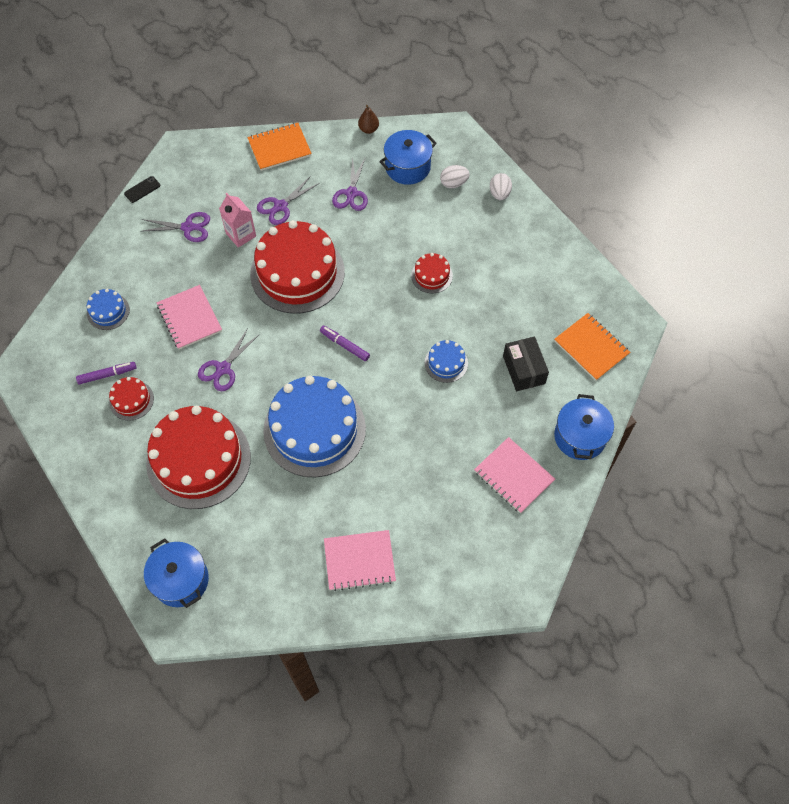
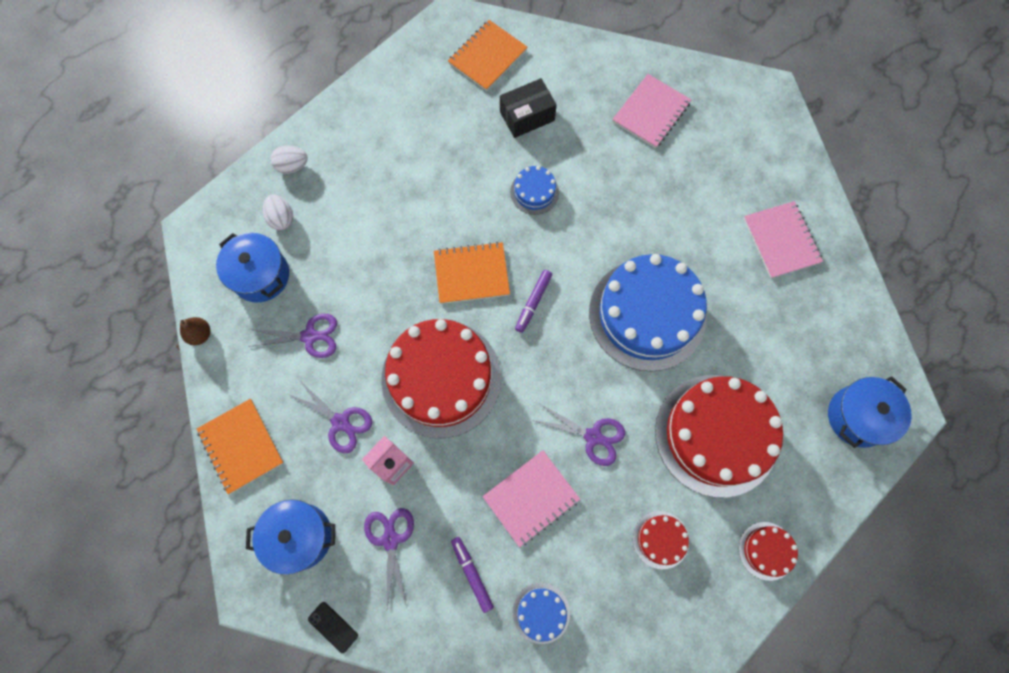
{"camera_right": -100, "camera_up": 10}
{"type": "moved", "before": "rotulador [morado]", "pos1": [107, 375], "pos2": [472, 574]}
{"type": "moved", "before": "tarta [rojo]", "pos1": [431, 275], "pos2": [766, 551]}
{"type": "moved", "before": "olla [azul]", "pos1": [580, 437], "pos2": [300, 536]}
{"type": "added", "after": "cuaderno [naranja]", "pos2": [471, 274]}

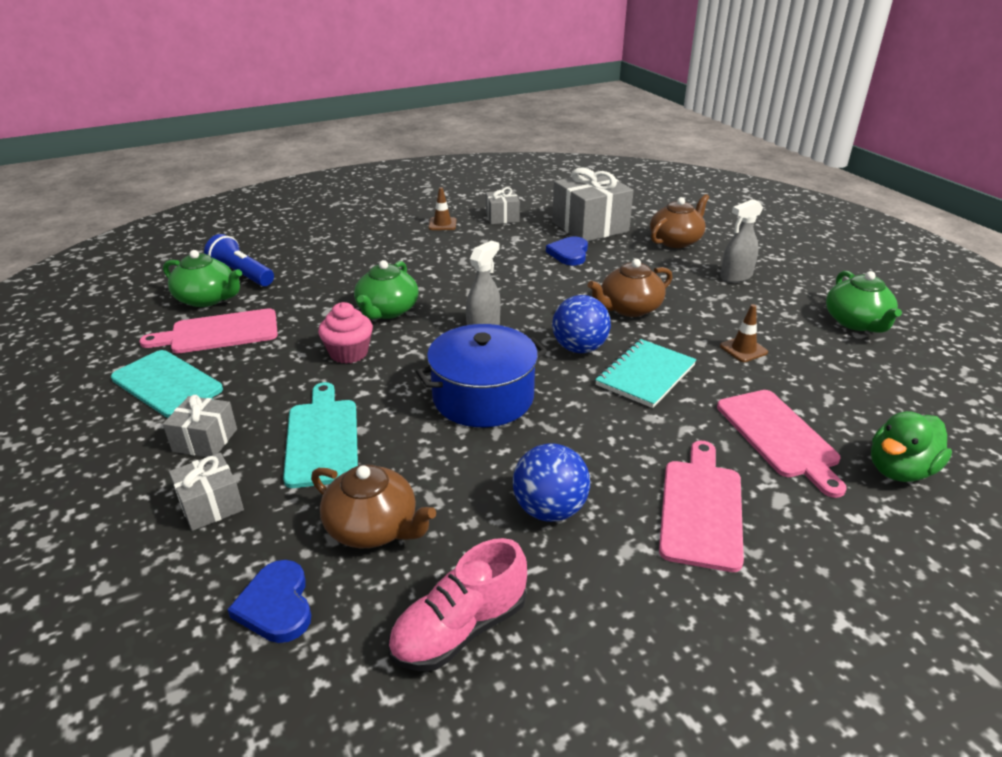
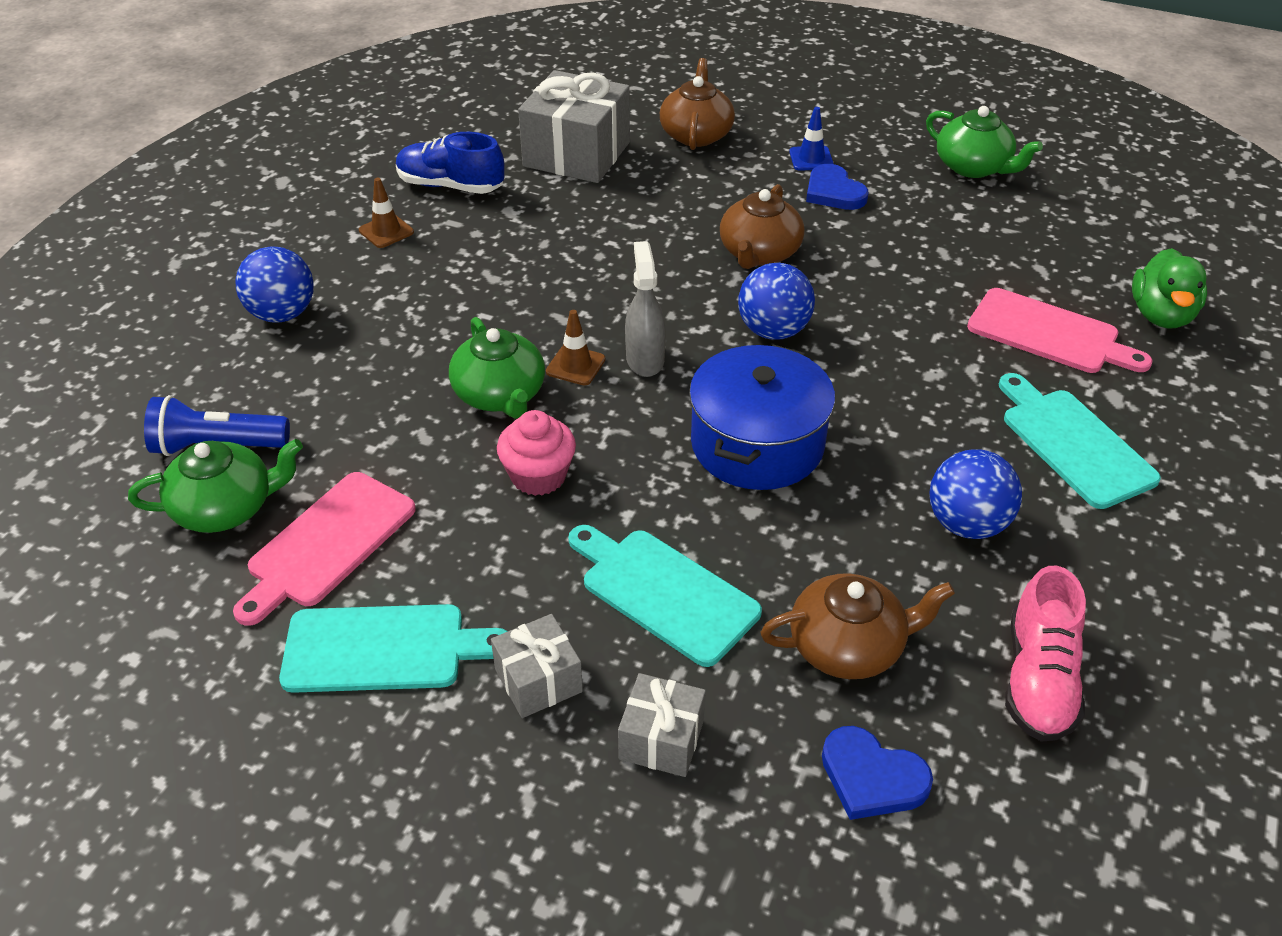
{"camera_right": -40, "camera_up": 10}
{"type": "replaced", "before": "regalo [gris]", "after": "zapato [azul]", "pos1": [502, 217], "pos2": [450, 186]}
{"type": "moved", "before": "corazón [azul]", "pos1": [569, 253], "pos2": [834, 192]}
{"type": "removed", "before": "cuaderno [turquesa]", "pos1": [645, 375]}
{"type": "recoloured", "before": "tabla de cortar [rosa]", "after": "tabla de cortar [turquesa]", "pos1": [701, 509], "pos2": [1073, 444]}
{"type": "replaced", "before": "pulverizador [gris]", "after": "cono de tráfico [azul]", "pos1": [735, 277], "pos2": [811, 159]}
{"type": "moved", "before": "cono de tráfico [marrón]", "pos1": [743, 349], "pos2": [575, 365]}
{"type": "added", "after": "pelota [azul]", "pos2": [282, 314]}

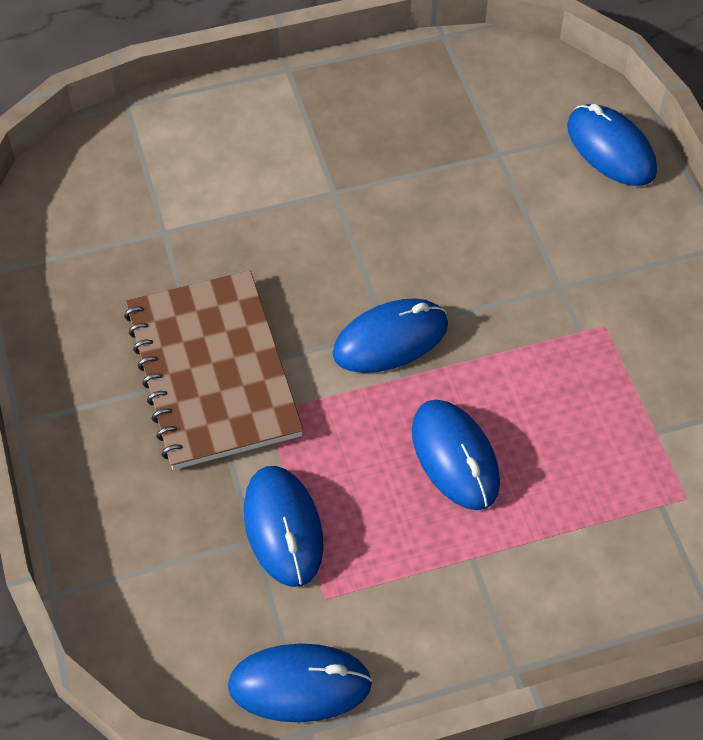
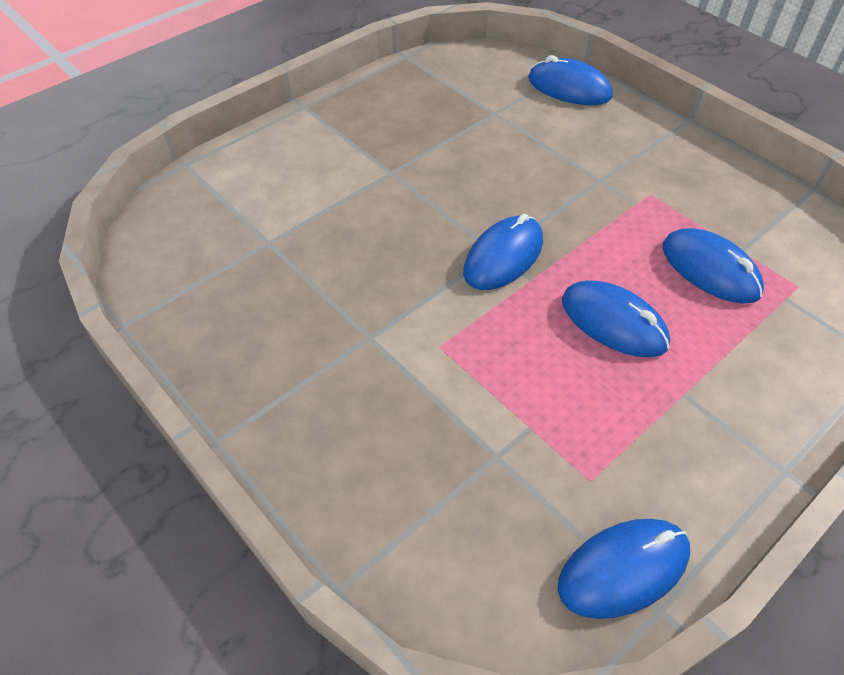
{"camera_right": -25, "camera_up": -5}
{"type": "removed", "before": "cuaderno [marrón]", "pos1": [212, 372]}
{"type": "moved", "before": "ratón [azul]", "pos1": [283, 528], "pos2": [710, 270]}

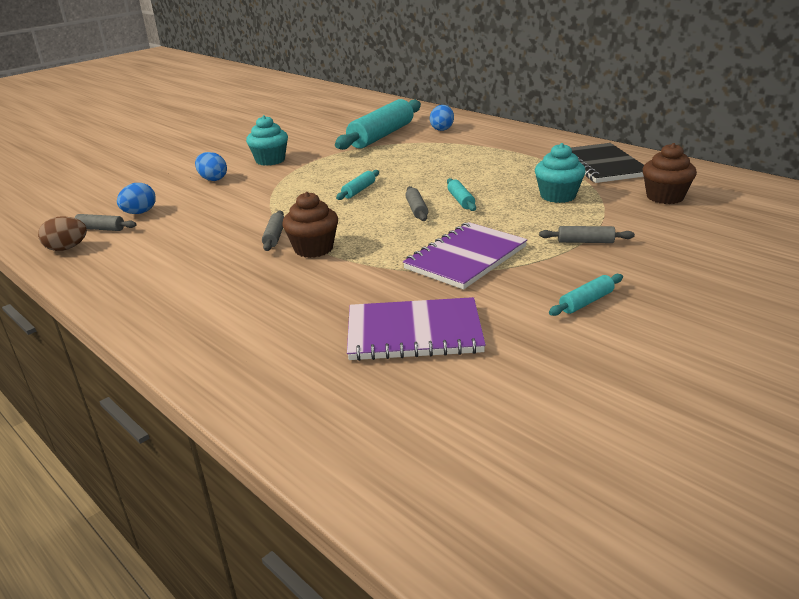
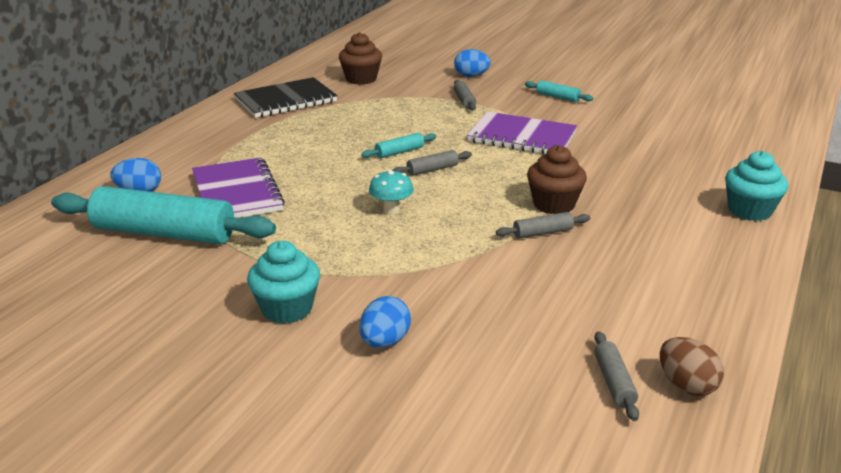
{"camera_right": -110, "camera_up": 0}
{"type": "moved", "before": "huevo [azul]", "pos1": [140, 213], "pos2": [471, 76]}
{"type": "replaced", "before": "rodillo [turquesa]", "after": "seta [turquesa]", "pos1": [359, 190], "pos2": [391, 210]}
{"type": "moved", "before": "cuaderno [morado]", "pos1": [414, 332], "pos2": [237, 192]}
{"type": "moved", "before": "magdalena [turquesa]", "pos1": [558, 196], "pos2": [749, 210]}

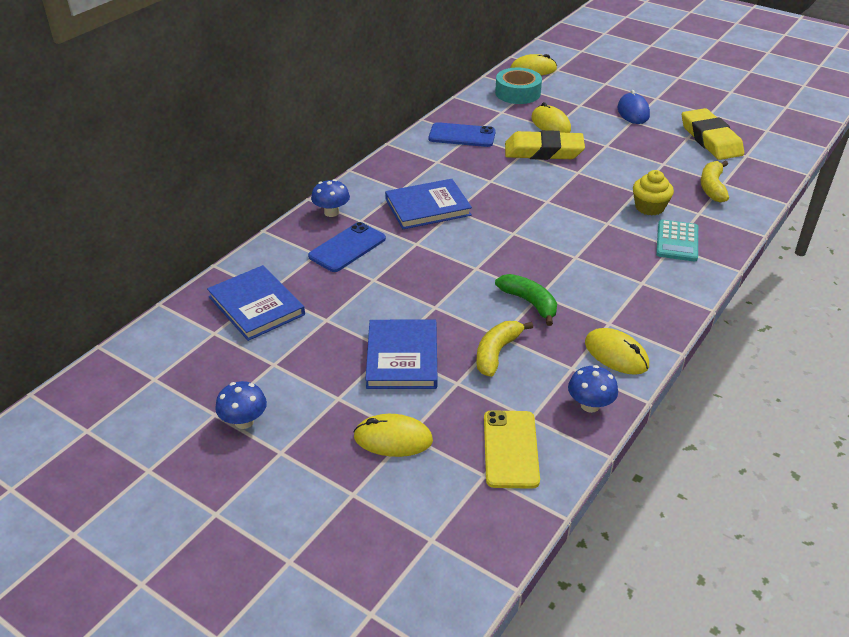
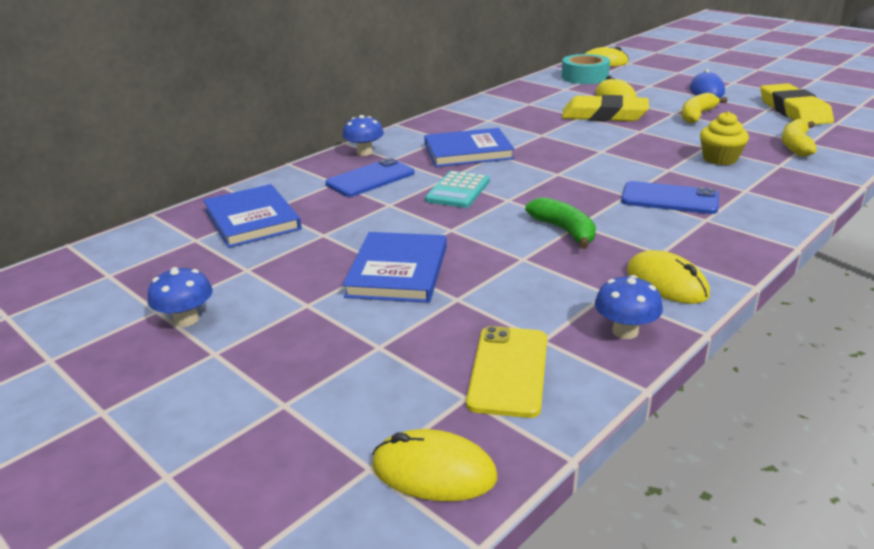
{"camera_right": 10, "camera_up": -10}
{"type": "moved", "before": "ratón [amarillo]", "pos1": [393, 439], "pos2": [434, 471]}
{"type": "moved", "before": "móvil [azul]", "pos1": [462, 135], "pos2": [669, 199]}
{"type": "moved", "before": "plátano [amarillo]", "pos1": [496, 353], "pos2": [697, 115]}
{"type": "moved", "before": "calculadora [turquesa]", "pos1": [677, 241], "pos2": [458, 191]}

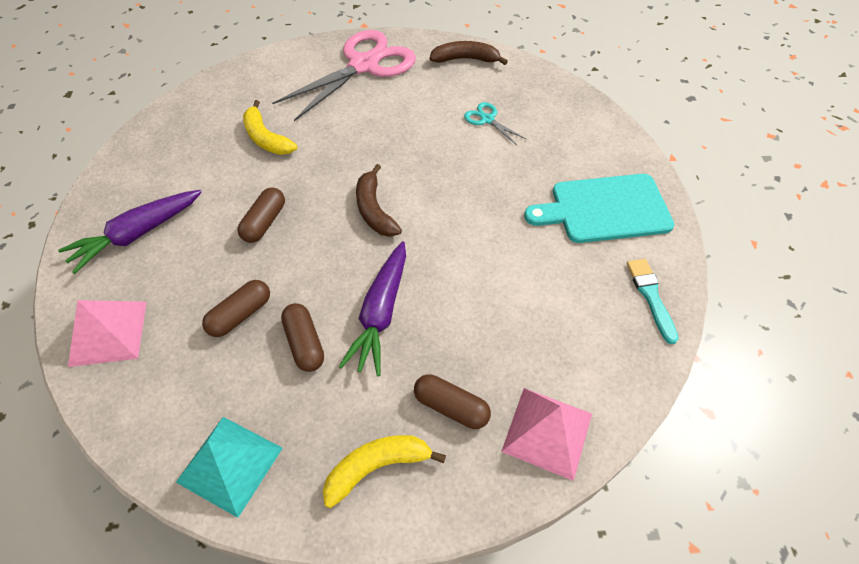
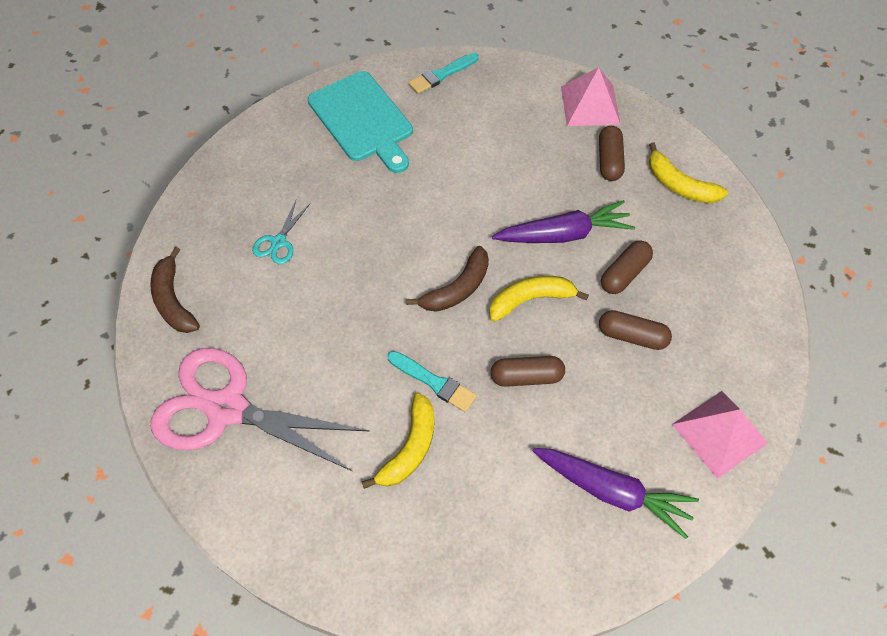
{"camera_right": -115, "camera_up": 5}
{"type": "removed", "before": "pirámide [turquesa]", "pos1": [230, 464]}
{"type": "added", "after": "pincel [turquesa]", "pos2": [434, 382]}
{"type": "added", "after": "plátano [amarillo]", "pos2": [530, 300]}

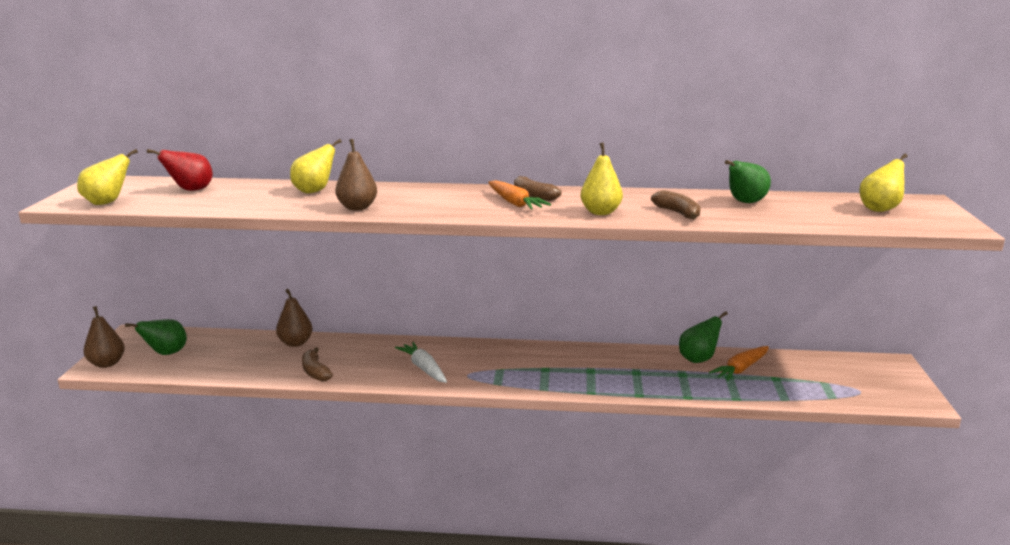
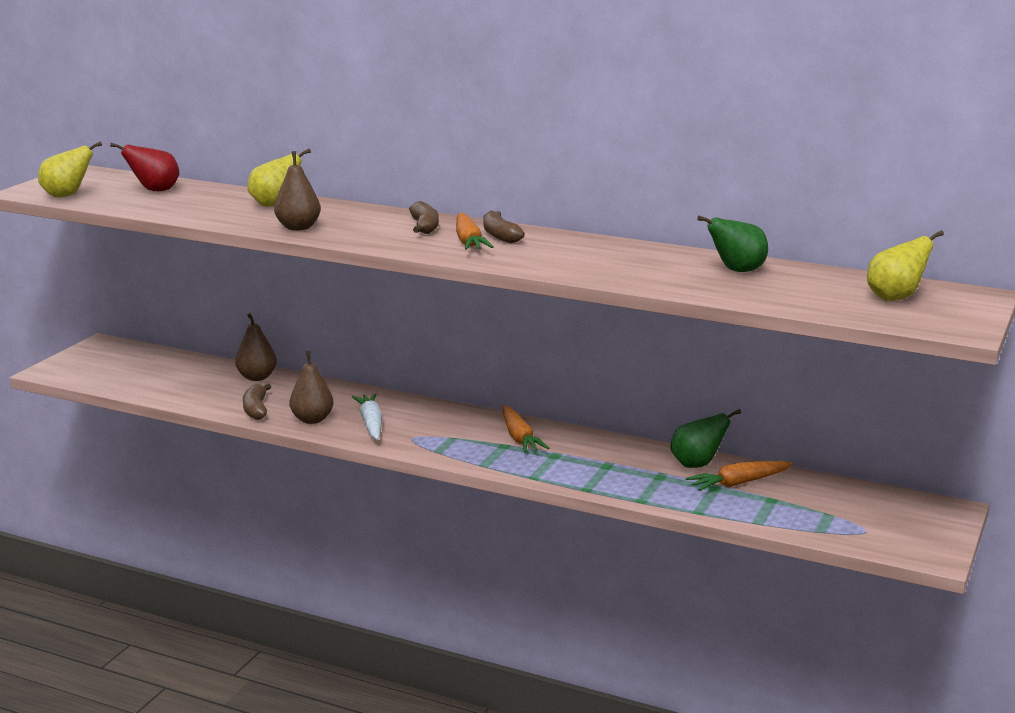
{"camera_right": 20, "camera_up": 0}
{"type": "moved", "before": "pera [marrón]", "pos1": [107, 363], "pos2": [312, 419]}
{"type": "removed", "before": "pera [verde]", "pos1": [166, 353]}
{"type": "removed", "before": "pera [amarillo]", "pos1": [600, 212]}
{"type": "moved", "before": "plátano [marrón]", "pos1": [678, 213], "pos2": [424, 227]}
{"type": "added", "after": "zanahoria [naranja]", "pos2": [519, 438]}

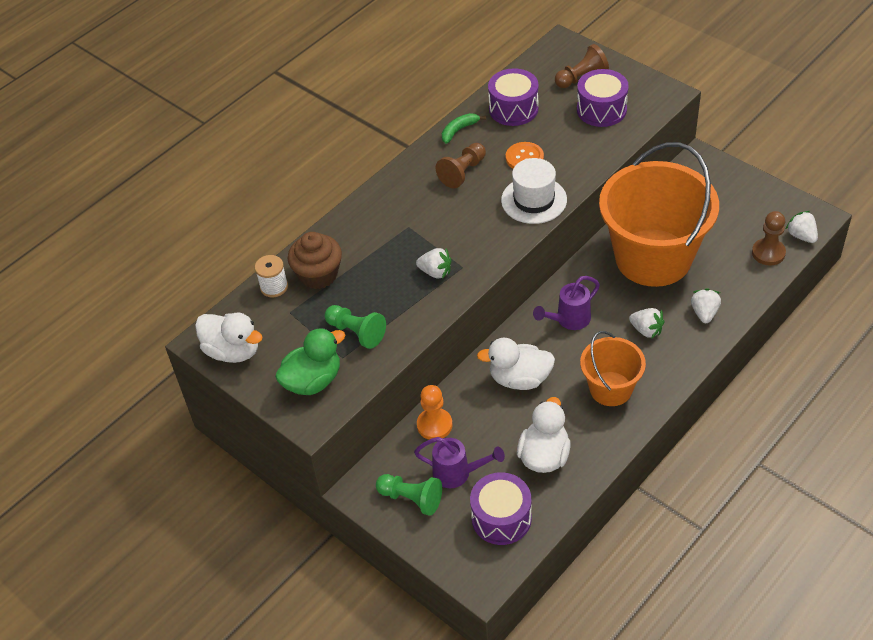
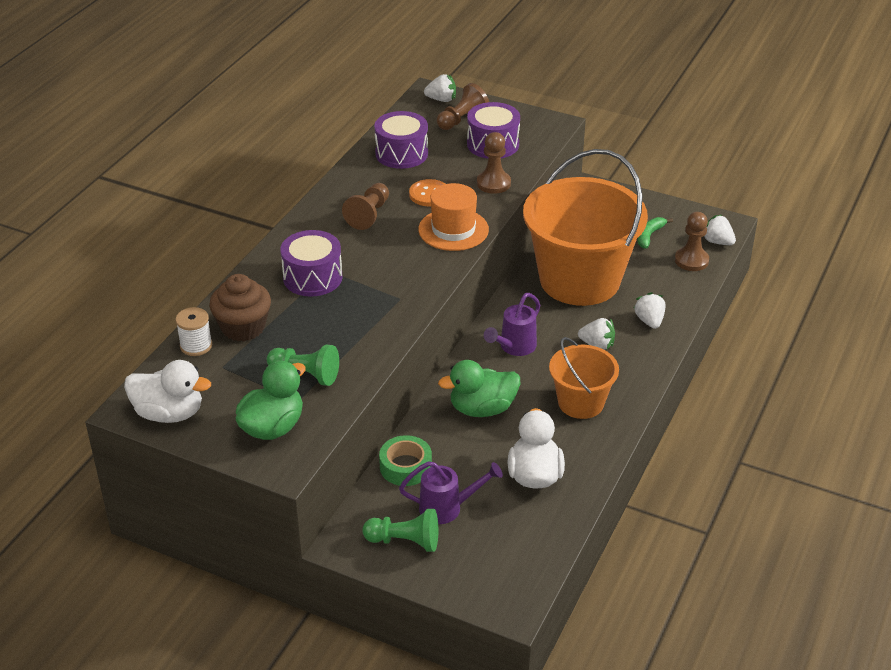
{"camera_right": -20, "camera_up": -10}
{"type": "moved", "before": "fresa [blanco]", "pos1": [435, 272], "pos2": [441, 99]}
{"type": "replaced", "before": "peón [naranja]", "after": "cinta adhesiva [verde]", "pos1": [434, 425], "pos2": [405, 467]}
{"type": "moved", "before": "plátano [verde]", "pos1": [459, 130], "pos2": [649, 236]}
{"type": "moved", "before": "tambor [morado]", "pos1": [501, 518], "pos2": [312, 277]}
{"type": "recoloured", "before": "pato [blanco]", "after": "pato [verde]", "pos1": [519, 379], "pos2": [482, 409]}
{"type": "recoloured", "before": "sombrero [blanco]", "after": "sombrero [naranja]", "pos1": [534, 200], "pos2": [453, 230]}
{"type": "added", "after": "peón [marrón]", "pos2": [493, 183]}

